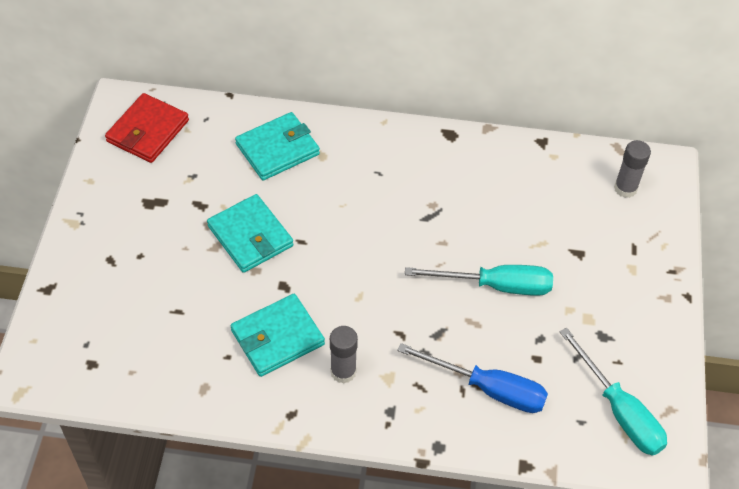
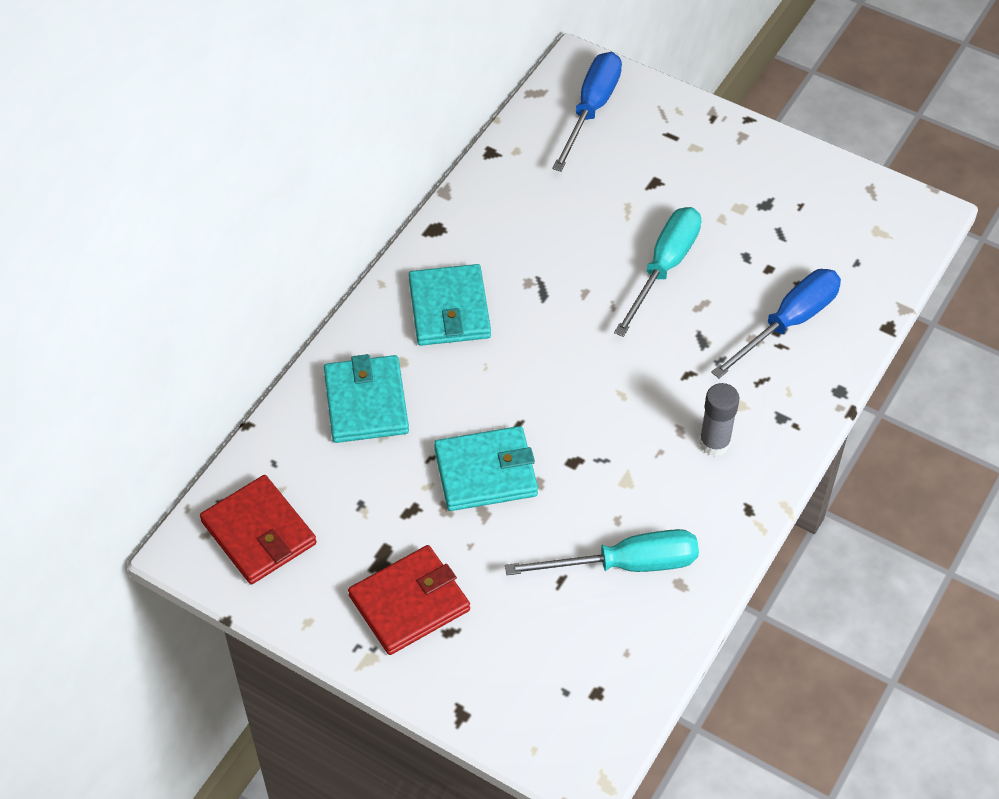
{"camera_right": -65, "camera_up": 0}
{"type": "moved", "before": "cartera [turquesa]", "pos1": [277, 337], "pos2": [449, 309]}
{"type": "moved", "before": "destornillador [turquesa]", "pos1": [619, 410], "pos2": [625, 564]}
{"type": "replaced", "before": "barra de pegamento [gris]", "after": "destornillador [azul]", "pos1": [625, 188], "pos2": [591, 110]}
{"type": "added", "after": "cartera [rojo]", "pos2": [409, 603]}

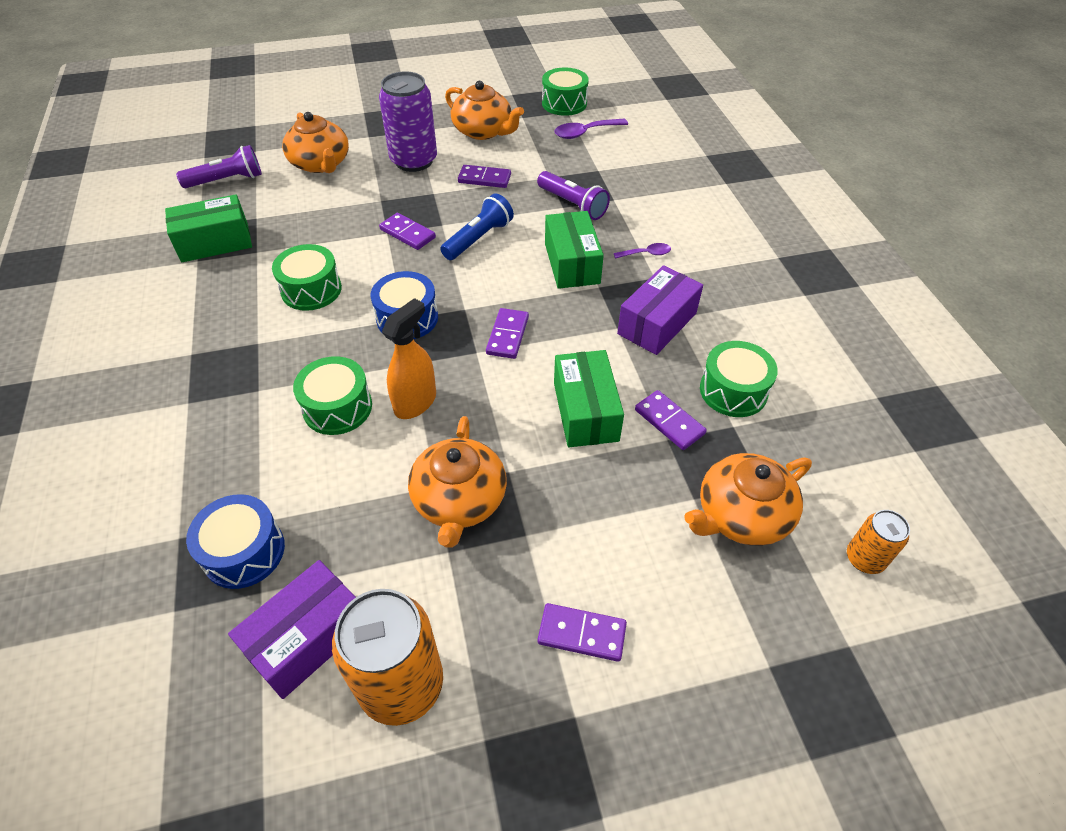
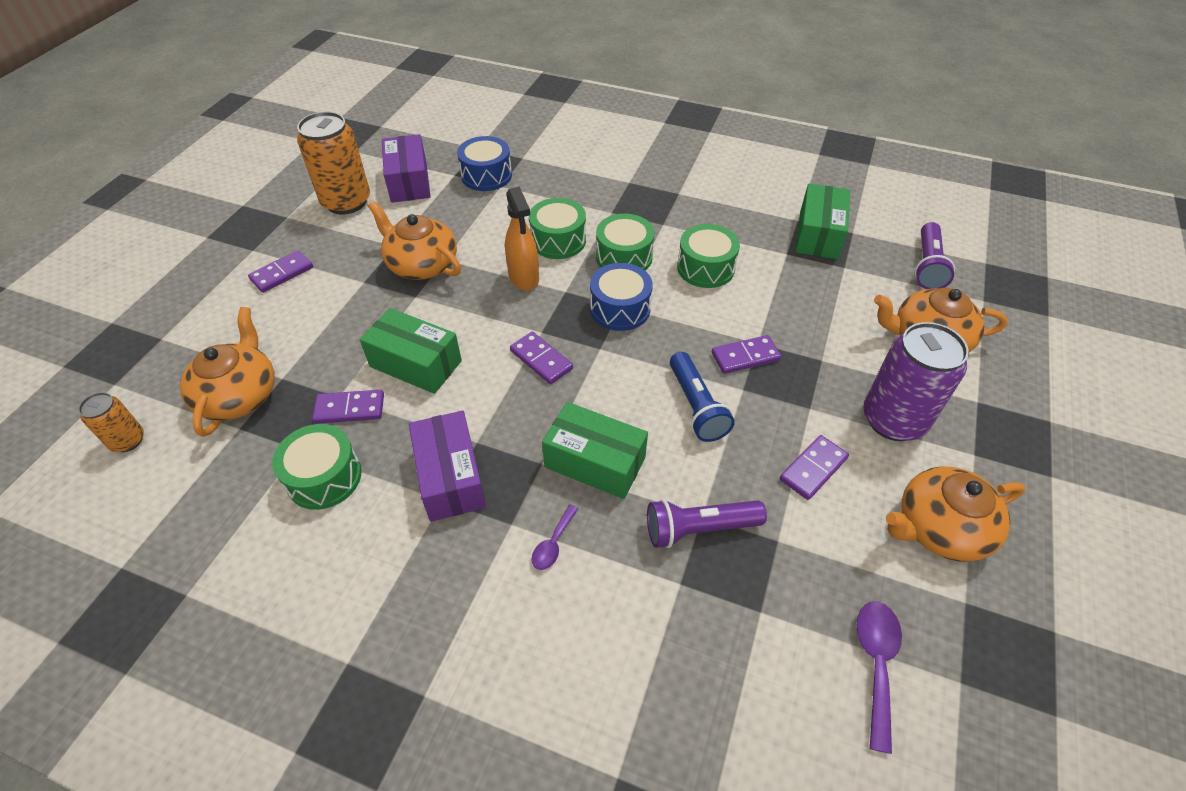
{"camera_right": 125, "camera_up": 0}
{"type": "moved", "before": "tambor [verde]", "pos1": [564, 103], "pos2": [624, 257]}

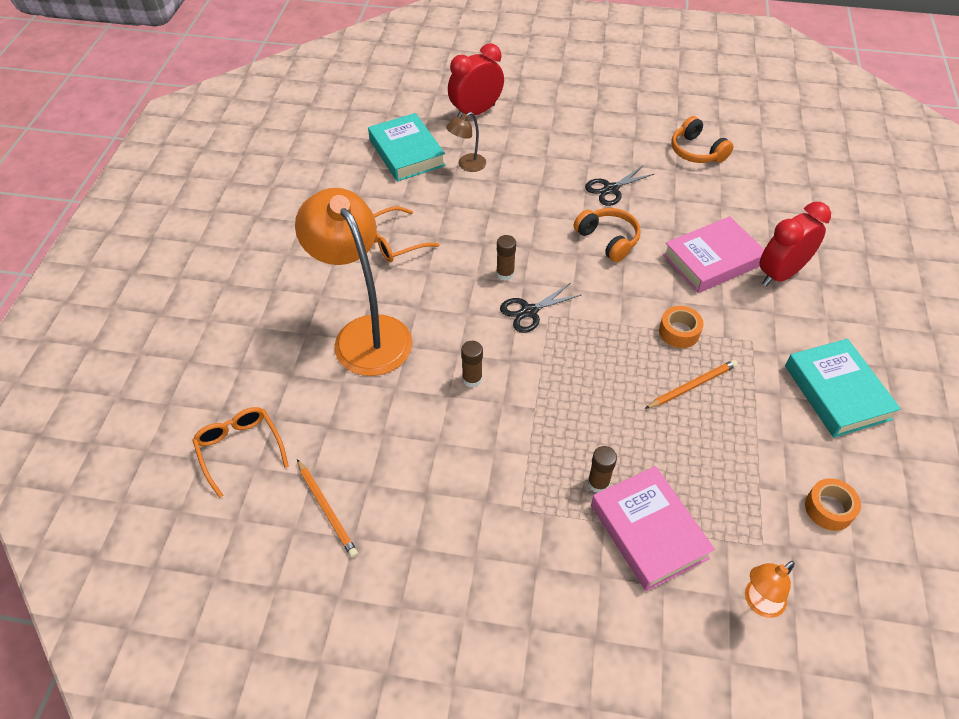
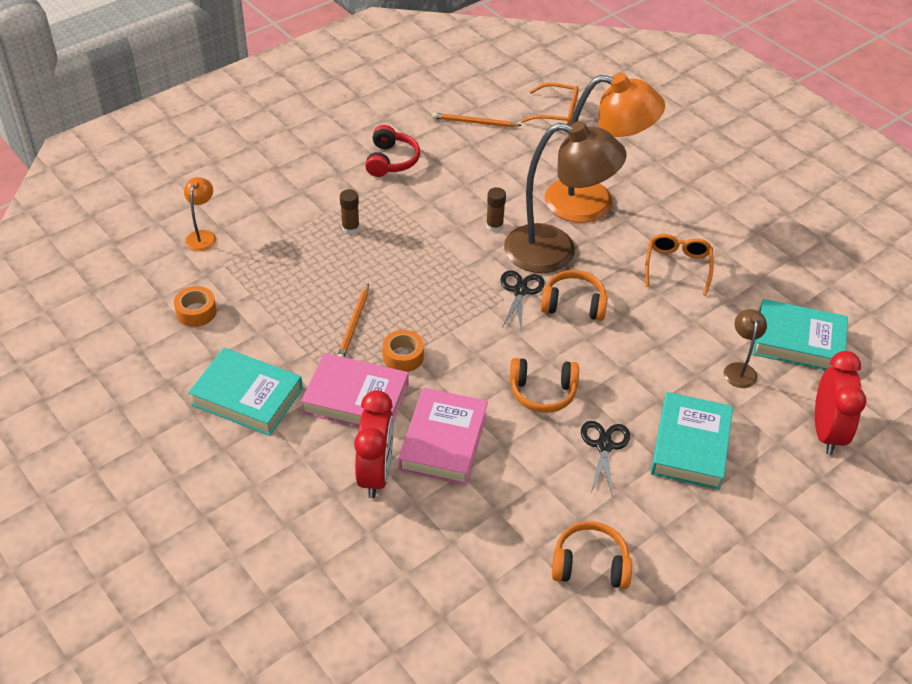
{"camera_right": 130, "camera_up": -5}
{"type": "replaced", "before": "barra de pegamento [marrón]", "after": "auriculares [naranja]", "pos1": [505, 274], "pos2": [573, 304]}
{"type": "moved", "before": "libro [rosa]", "pos1": [648, 531], "pos2": [356, 399]}
{"type": "added", "after": "auriculares [rojo]", "pos2": [391, 161]}
{"type": "added", "after": "lámpara [marrón]", "pos2": [555, 251]}
{"type": "added", "after": "libro [turquesa]", "pos2": [690, 446]}

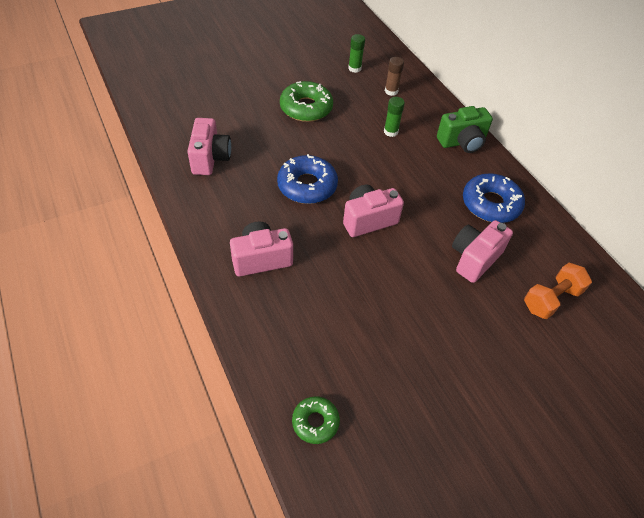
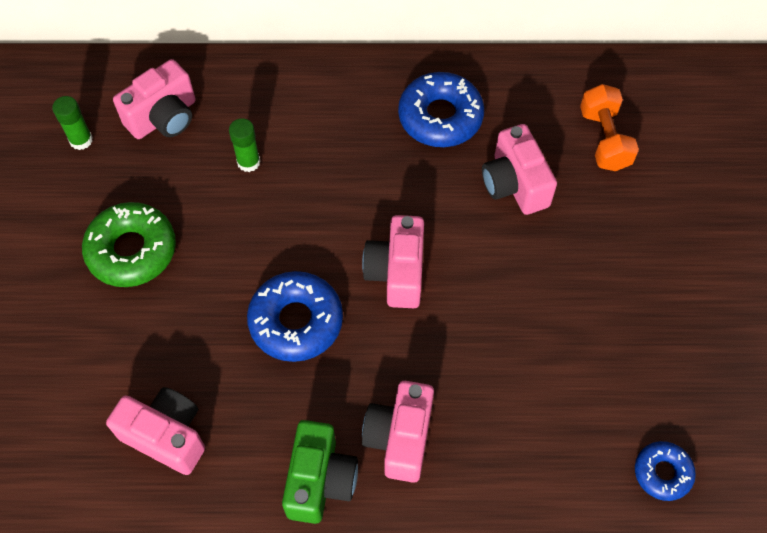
{"camera_right": -60, "camera_up": 10}
{"type": "recoloured", "before": "rosquilla [verde]", "after": "rosquilla [azul]", "pos1": [315, 422], "pos2": [662, 473]}
{"type": "replaced", "before": "barra de pegamento [marrón]", "after": "cámara [rosa]", "pos1": [391, 91], "pos2": [164, 117]}
{"type": "moved", "before": "cámara [verde]", "pos1": [462, 142], "pos2": [320, 480]}

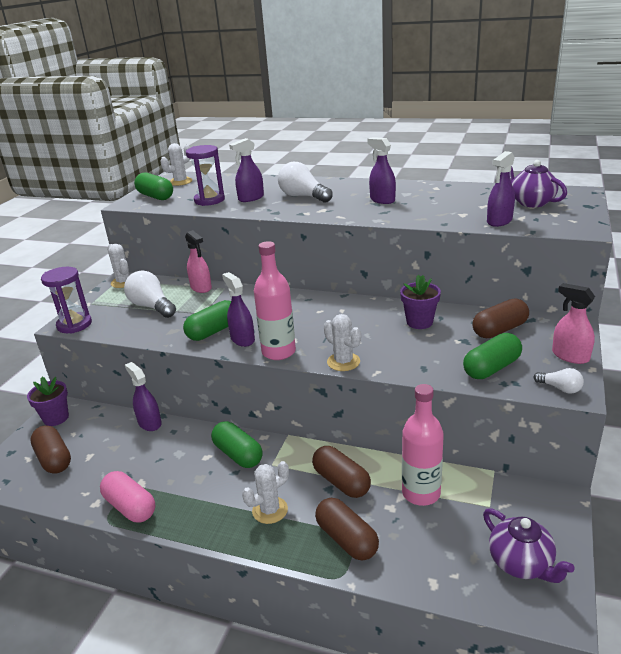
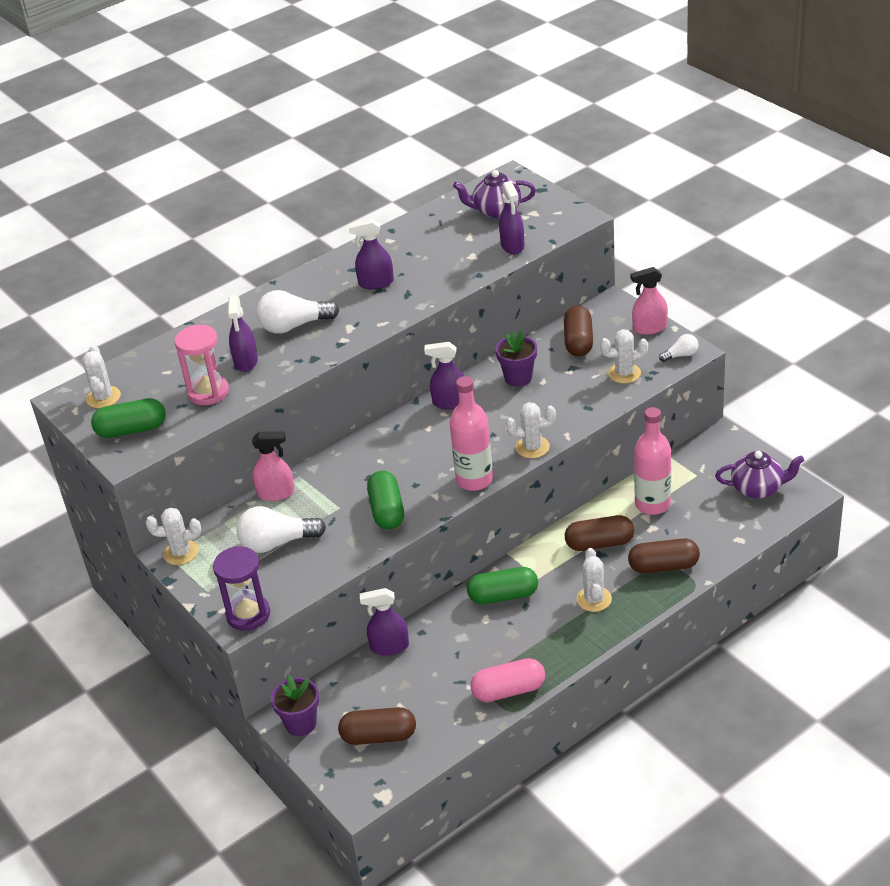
{"camera_right": -55, "camera_up": 10}
{"type": "recoloured", "before": "reloj de arena [morado]", "after": "reloj de arena [rosa]", "pos1": [209, 200], "pos2": [208, 392]}
{"type": "moved", "before": "pulverizador [morado]", "pos1": [242, 339], "pos2": [450, 402]}
{"type": "replaced", "before": "cápsula [verde]", "after": "cactus [blanco]", "pos1": [491, 368], "pos2": [624, 373]}

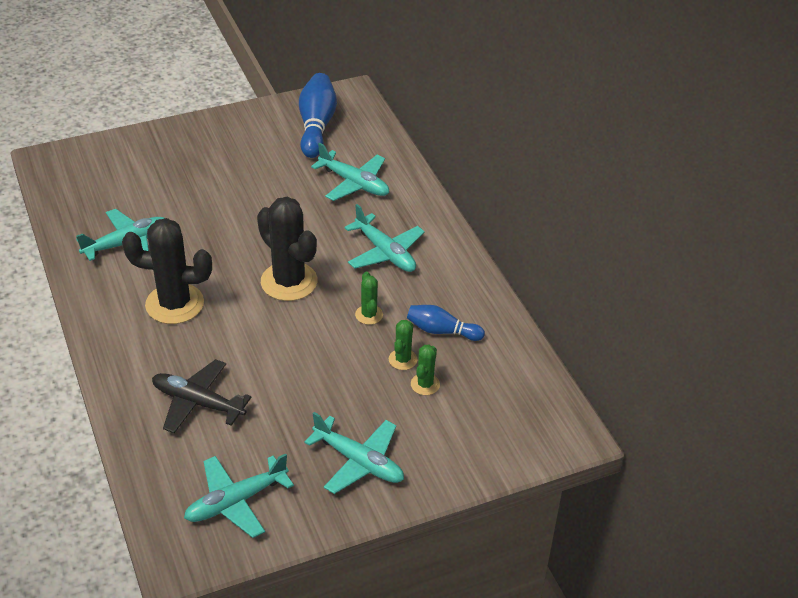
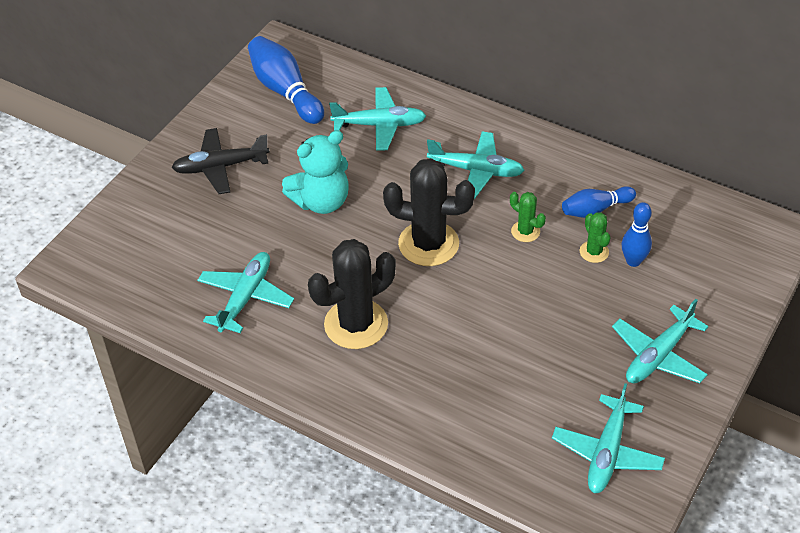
{"camera_right": -35, "camera_up": 5}
{"type": "moved", "before": "avión [negro]", "pos1": [197, 402], "pos2": [220, 167]}
{"type": "turned", "before": "avión [turquesa]", "pos1": [359, 462], "pos2": [658, 355], "turn": 135}
{"type": "replaced", "before": "cactus [verde]", "after": "bolo [azul]", "pos1": [425, 384], "pos2": [633, 261]}
{"type": "added", "after": "osito [turquesa]", "pos2": [321, 201]}

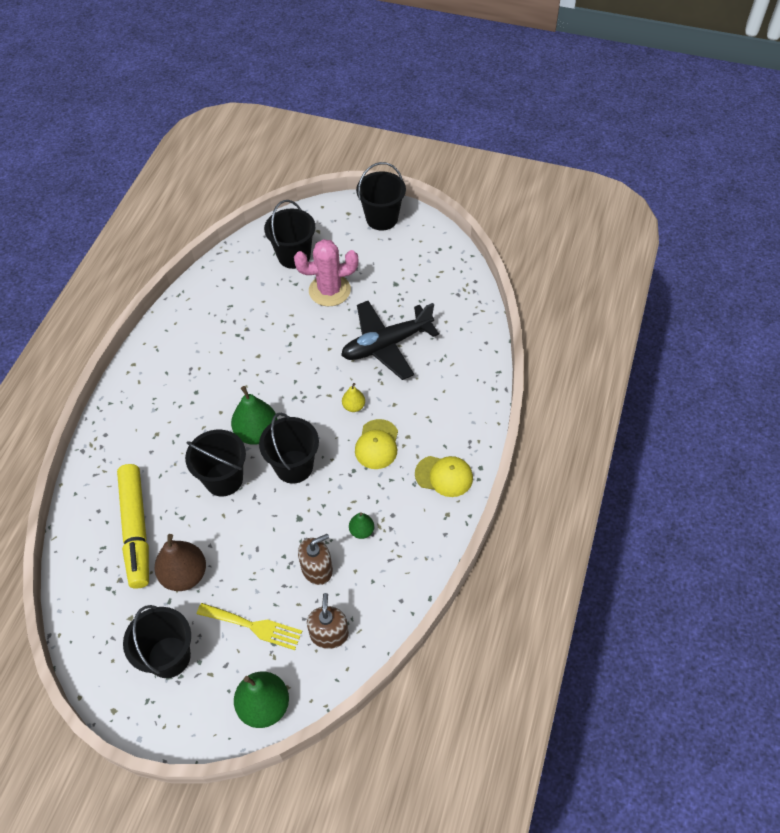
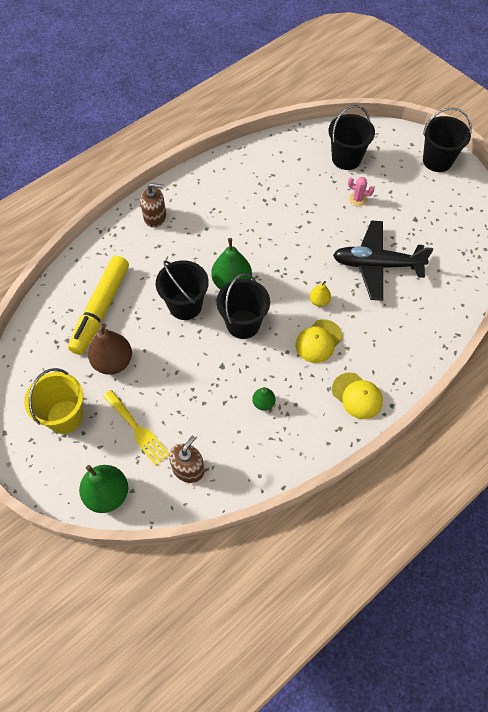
{"camera_right": 30, "camera_up": 5}
{"type": "recoloured", "before": "balde [negro]", "after": "balde [amarillo]", "pos1": [169, 657], "pos2": [65, 416]}
{"type": "resized", "before": "cactus [rosa]", "pos1": [329, 290], "pos2": [357, 199], "scale": 0.48}
{"type": "moved", "before": "dispensador de jabón [marrón]", "pos1": [317, 569], "pos2": [155, 217]}

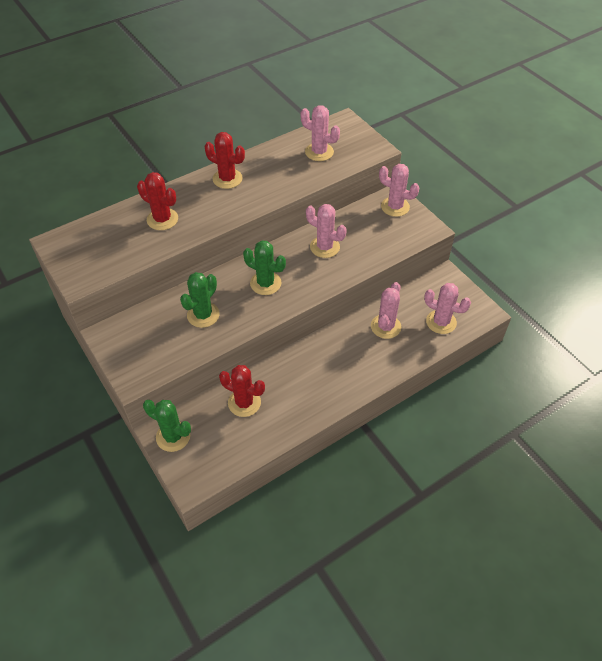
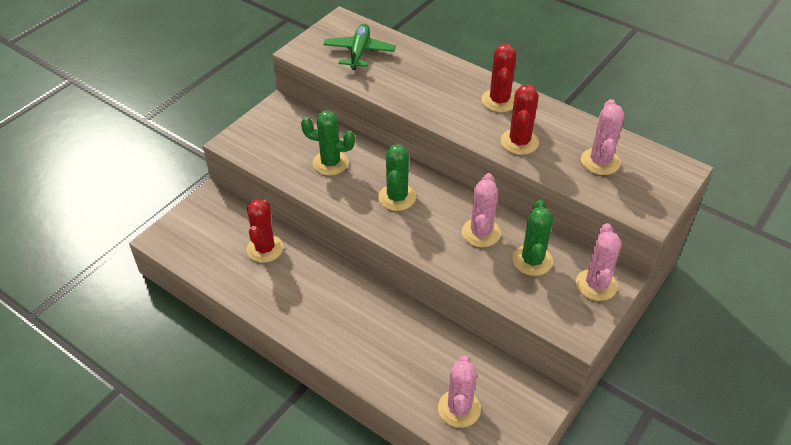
{"camera_right": 70, "camera_up": -5}
{"type": "moved", "before": "cactus [rojo]", "pos1": [162, 219], "pos2": [519, 142]}
{"type": "moved", "before": "cactus [verde]", "pos1": [173, 436], "pos2": [532, 260]}
{"type": "removed", "before": "cactus [rosa]", "pos1": [385, 326]}
{"type": "added", "after": "avión [verde]", "pos2": [359, 52]}

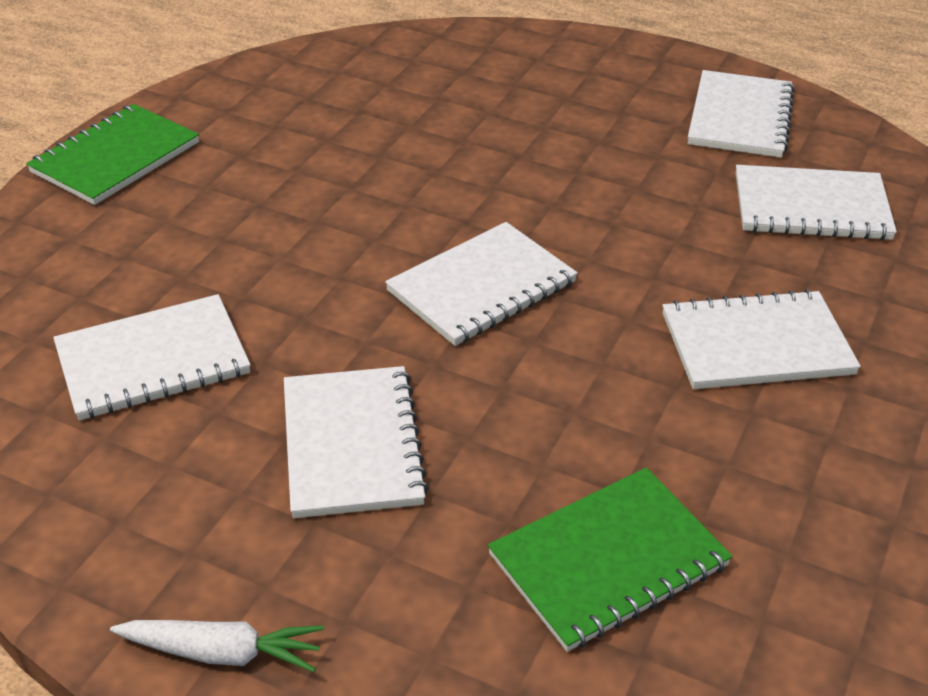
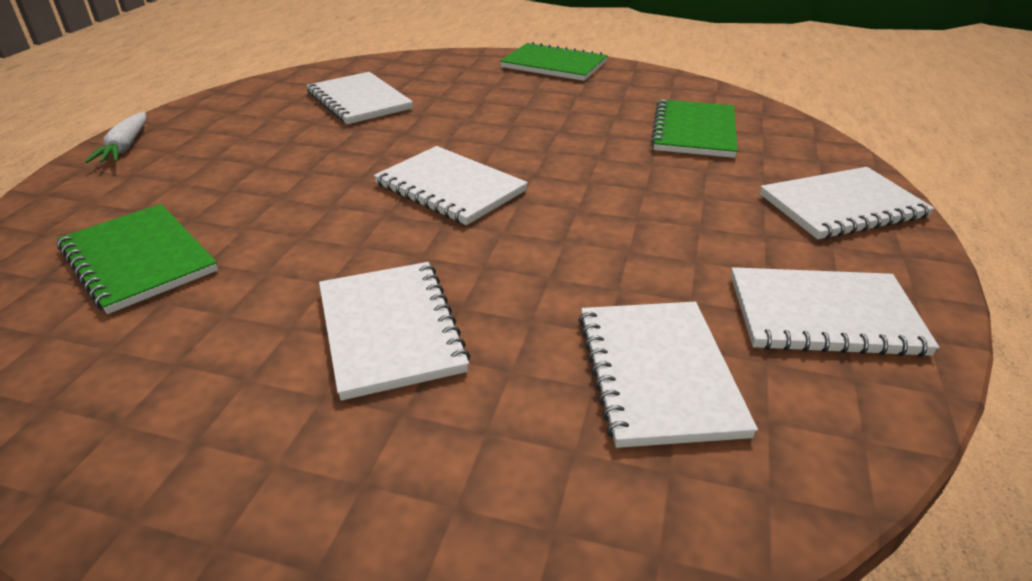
{"camera_right": 80, "camera_up": -5}
{"type": "moved", "before": "cuaderno [blanco]", "pos1": [352, 444], "pos2": [842, 206]}
{"type": "added", "after": "cuaderno [verde]", "pos2": [694, 131]}

